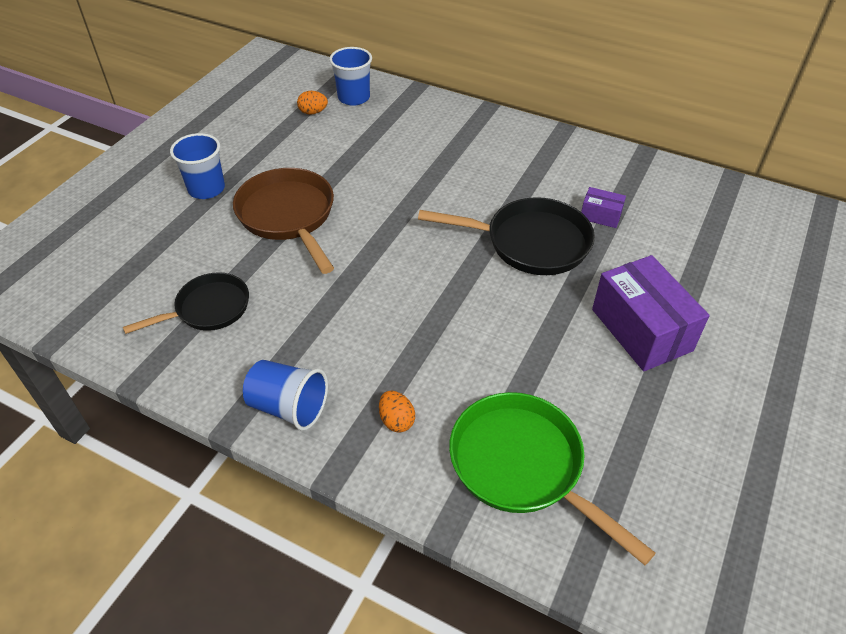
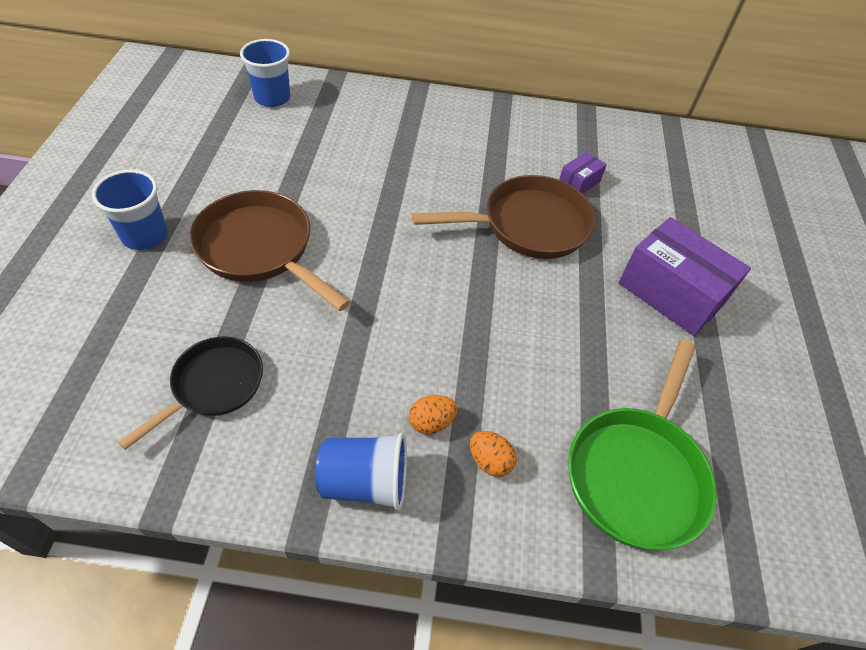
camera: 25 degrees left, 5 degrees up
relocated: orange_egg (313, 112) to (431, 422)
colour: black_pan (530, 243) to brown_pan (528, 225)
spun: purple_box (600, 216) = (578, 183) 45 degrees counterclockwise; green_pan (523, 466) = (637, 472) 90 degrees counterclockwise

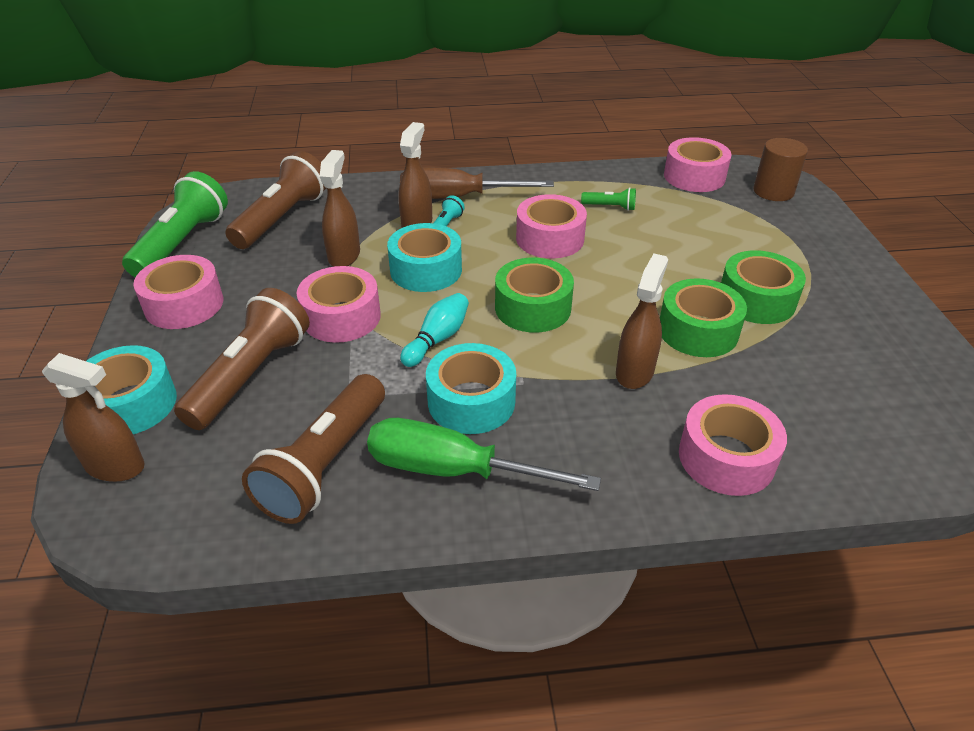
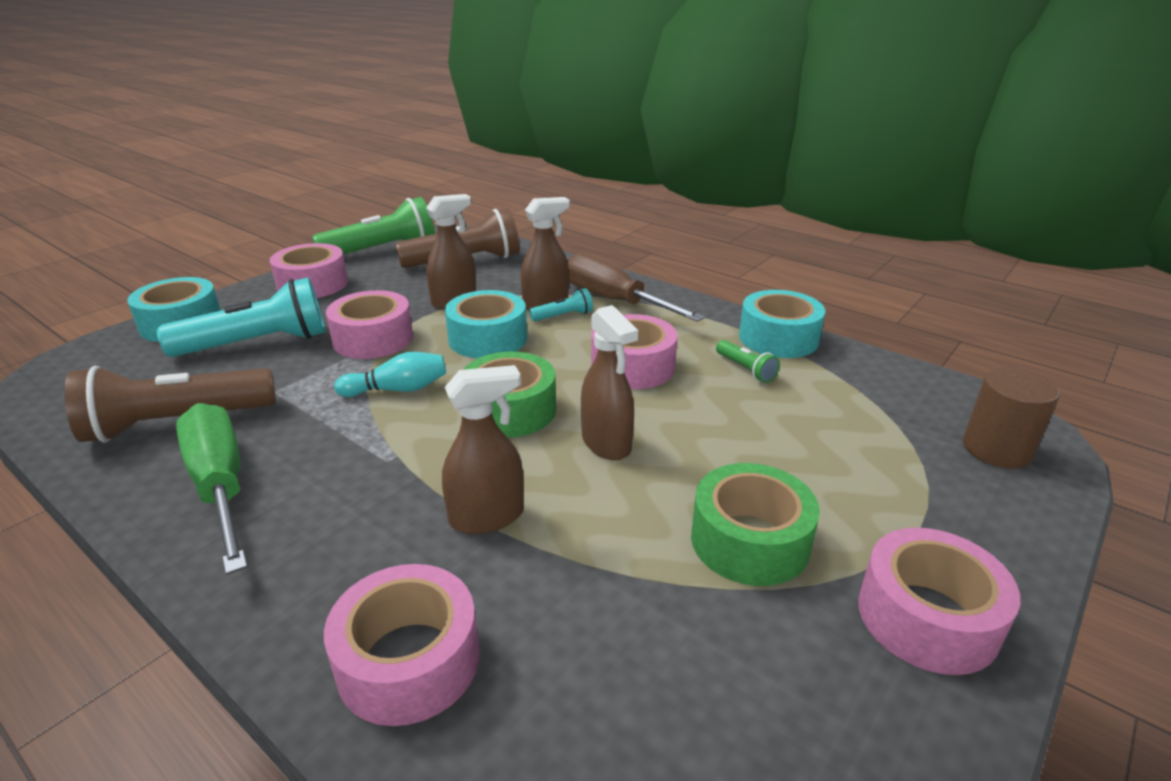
camera: 45 degrees right, 10 degrees down
missing: green_tape (698, 330)
relocated: pink_tape (694, 176) to (927, 617); turquoise_tape (471, 401) to (778, 338); brown_spray_bottle (115, 466) to (606, 443)
colour: brown_flashlight (251, 375) to turquoise_flashlight (258, 344)

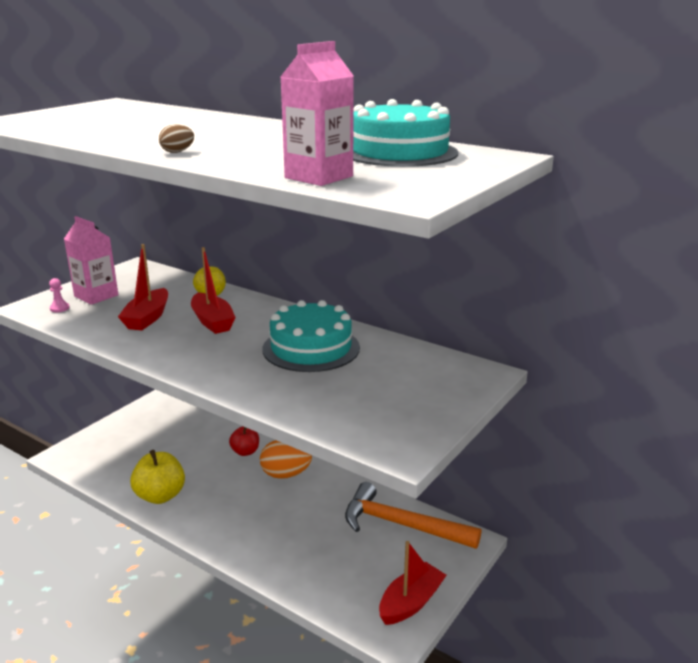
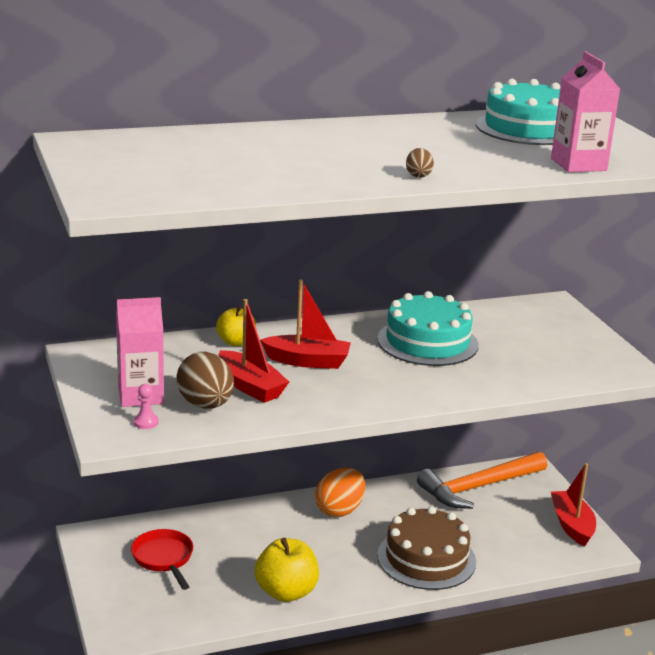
camera: 55 degrees left, 0 degrees up
missing: red_apple (245, 452)
appeared: brown_egg (205, 405); brown_cake (426, 558); red_pan (164, 558)

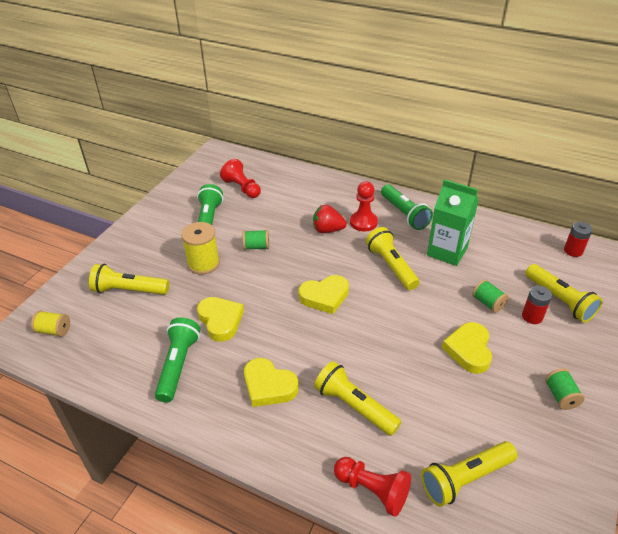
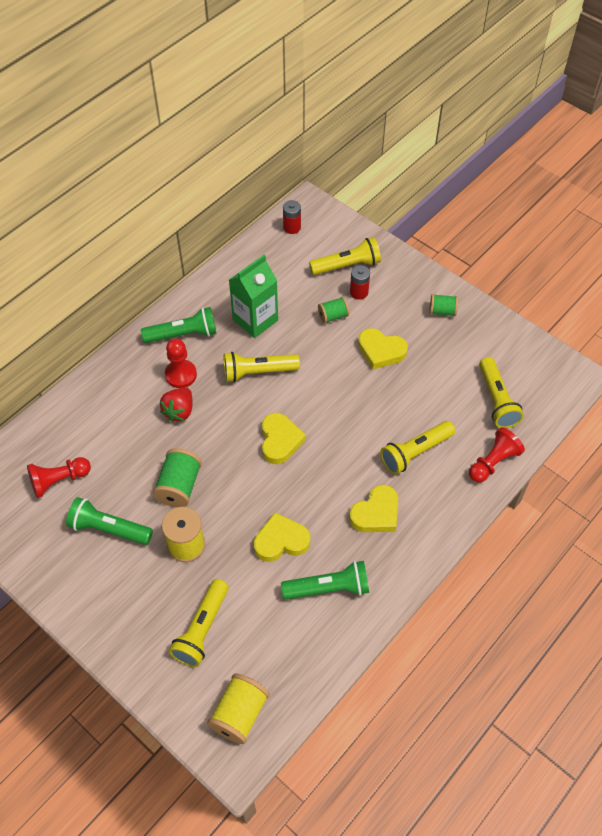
camera: 75 degrees left, 15 degrees up
spun: green_flashlight (178, 365) = (328, 588) 150 degrees clockwise
size: green_spool (256, 247) = (179, 486) x1.61; yellow_spool (54, 330) = (239, 714) x1.61

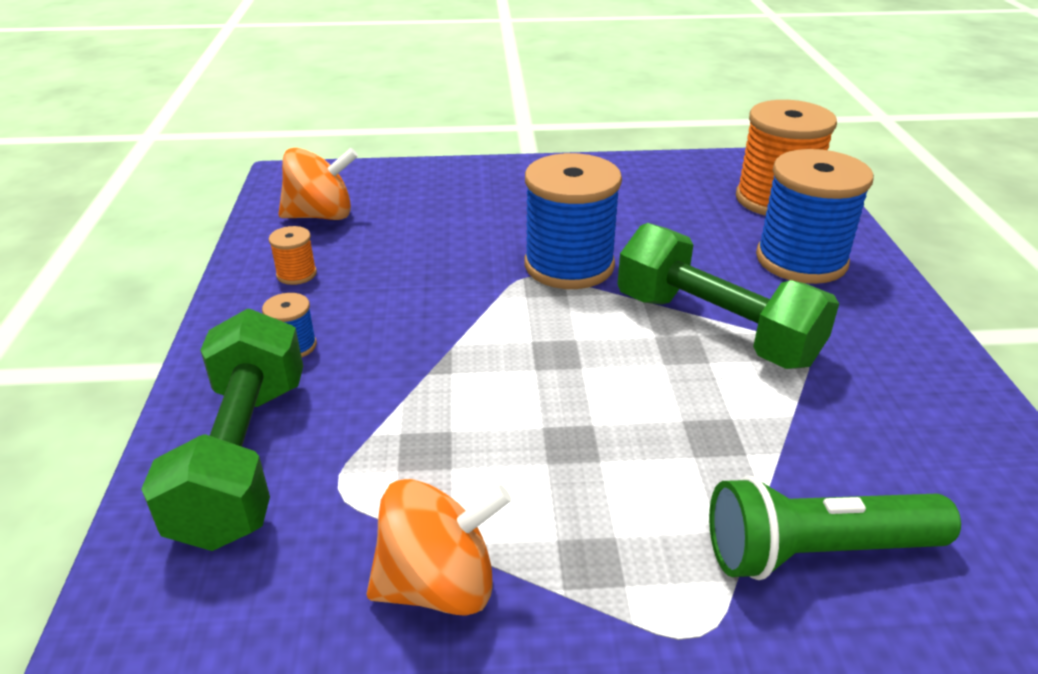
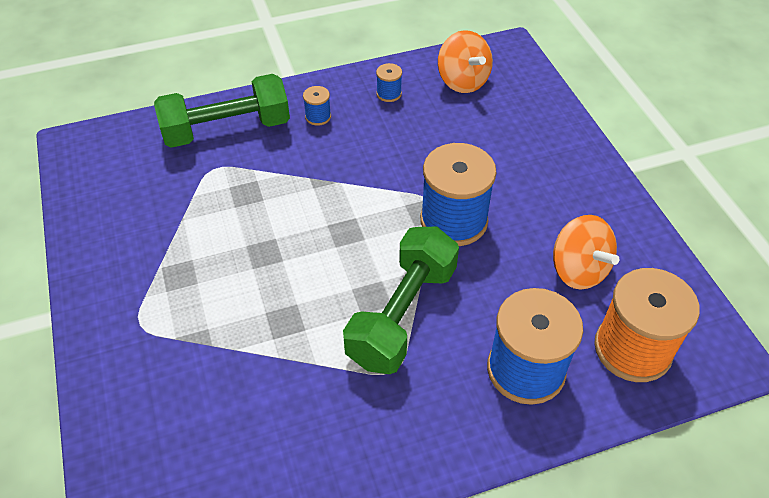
camera: 75 degrees right, 15 degrees up
missing: green_flashlight (816, 551)
relocated: orange_spinning_top (439, 584) to (578, 270)
colour: orange_spool (296, 274) to blue_spool (389, 94)

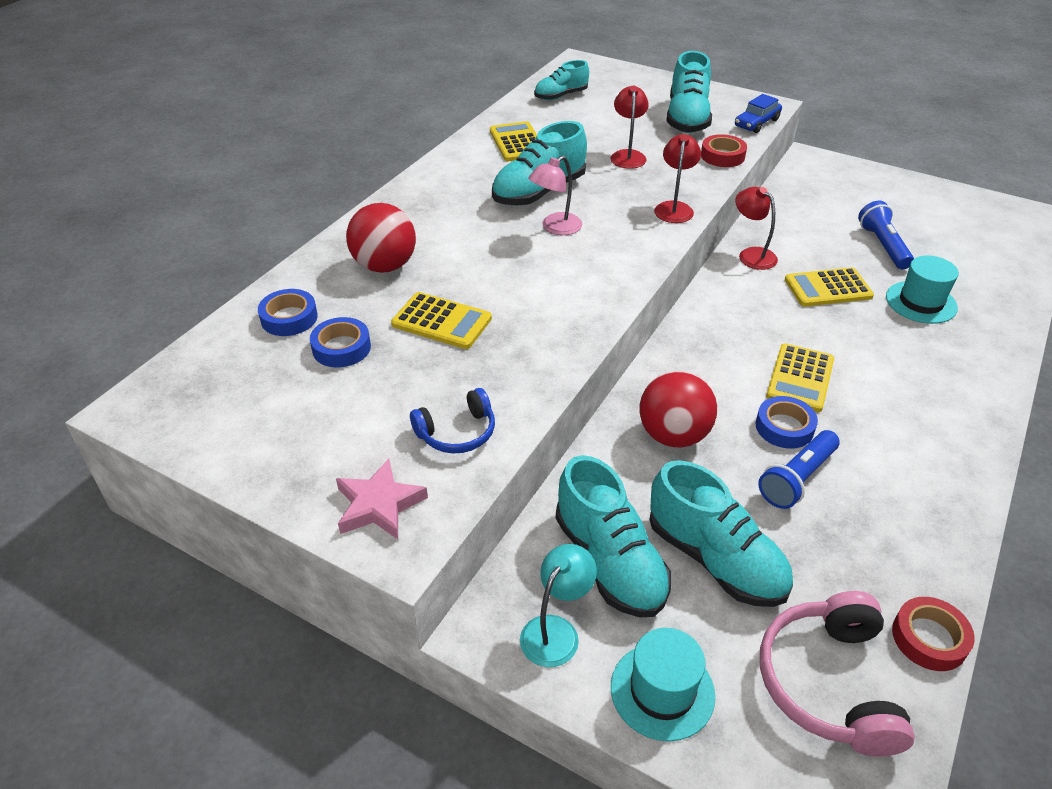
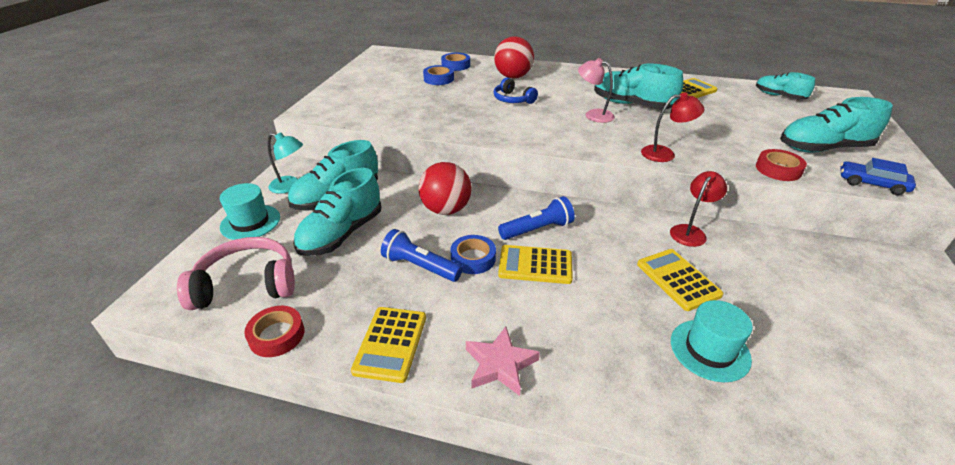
camera: 75 degrees right, 5 degrees down
missing: red_lamp (627, 155)
relocated: blue_flashlight (883, 246) to (537, 229); yellow_calculator (442, 321) to (391, 344); blue_headphones (457, 432) to (512, 99); pink_star (379, 505) to (500, 364)

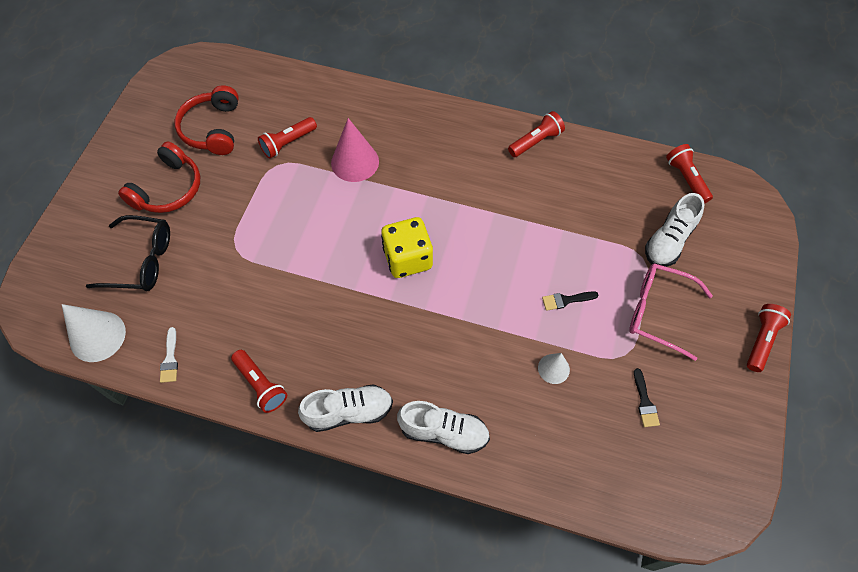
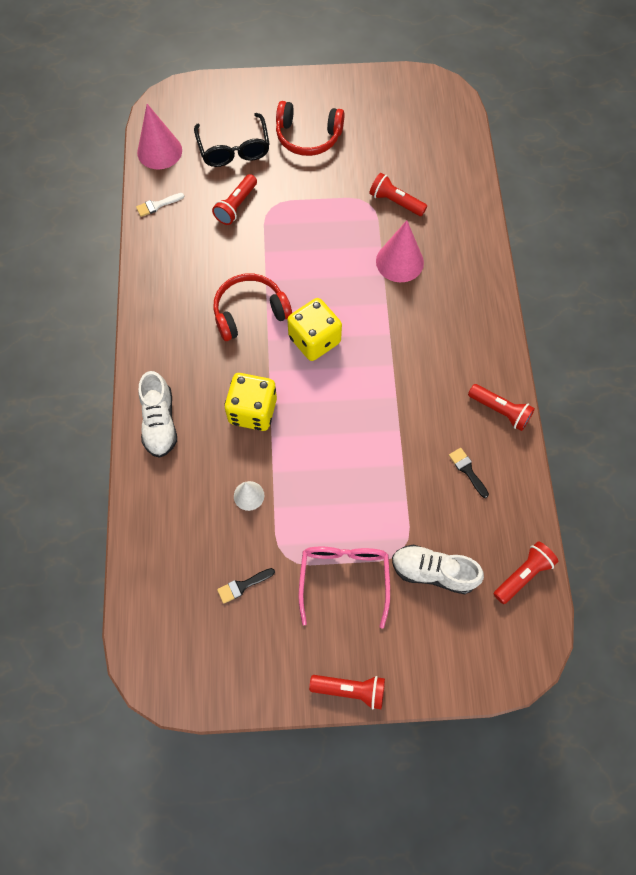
camera: 70 degrees right, 5 degrees up
missing: white_shoe (349, 412)
appeared: yellow_dice (253, 411)
relocated: red_headphones (213, 129) to (250, 312); black_brush (566, 300) to (467, 470); red_flashlight (261, 385) to (236, 206)
colour: white_cone (97, 336) to pink_cone (159, 151)

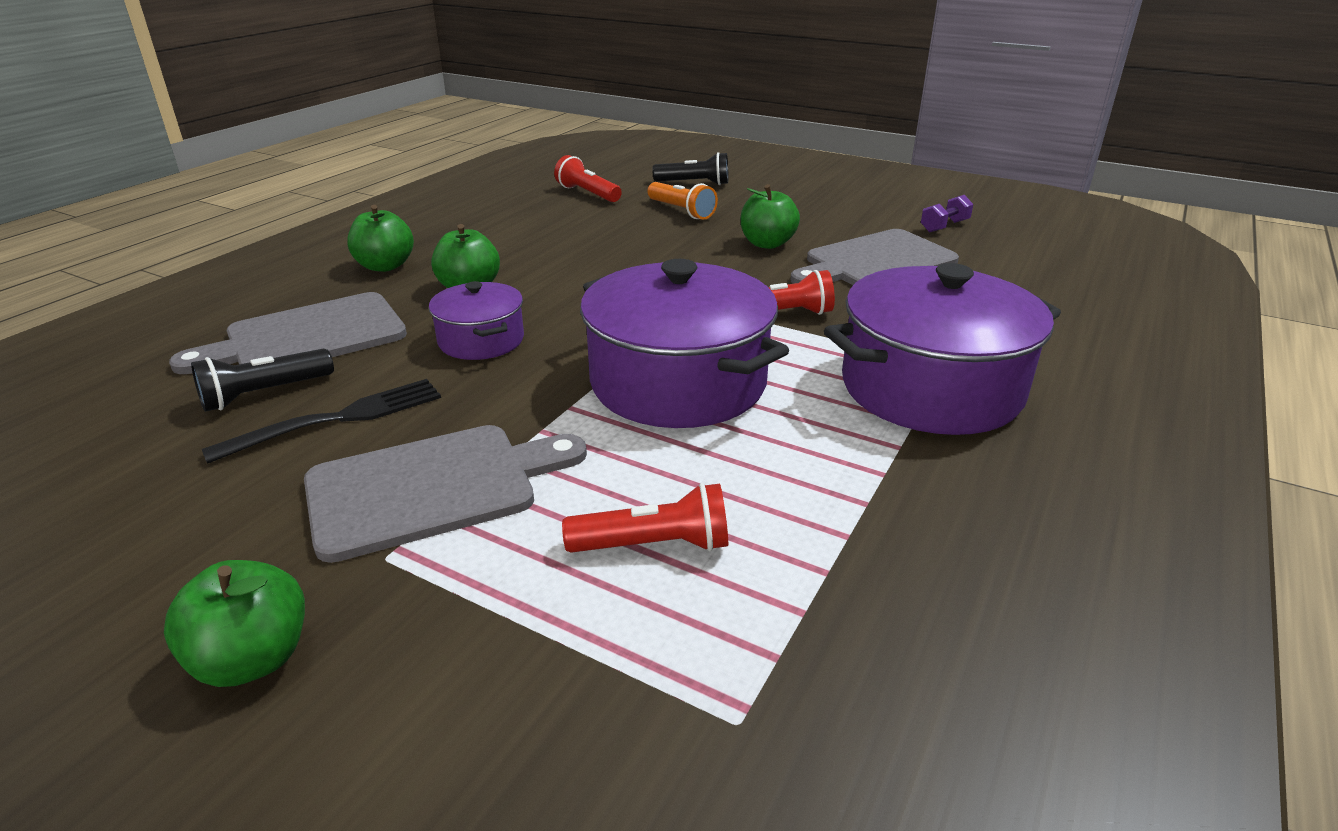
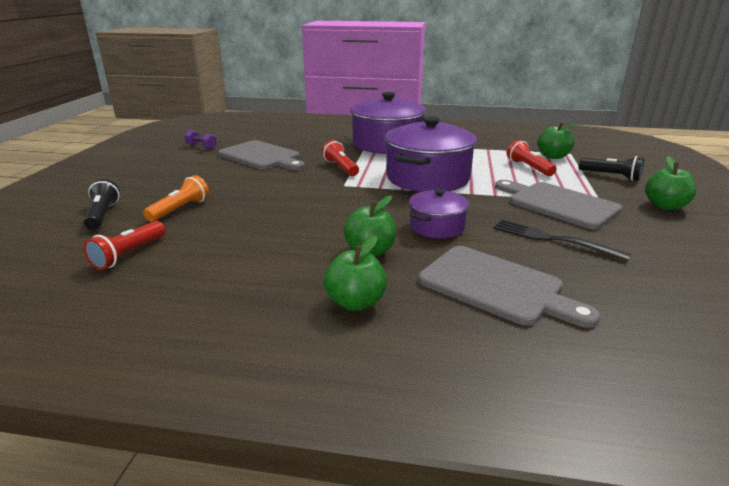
camera: 110 degrees left, 5 degrees down
relocated: green_apple (767, 243) to (553, 156); black_flashlight (264, 394) to (611, 176)

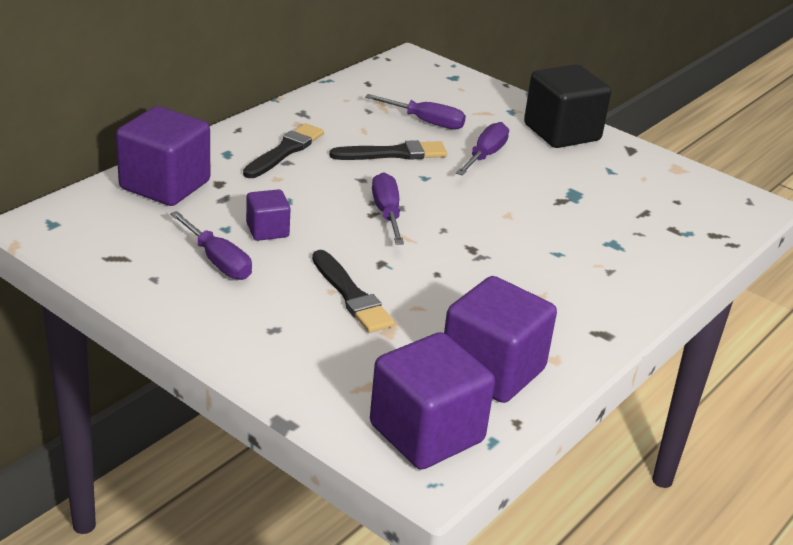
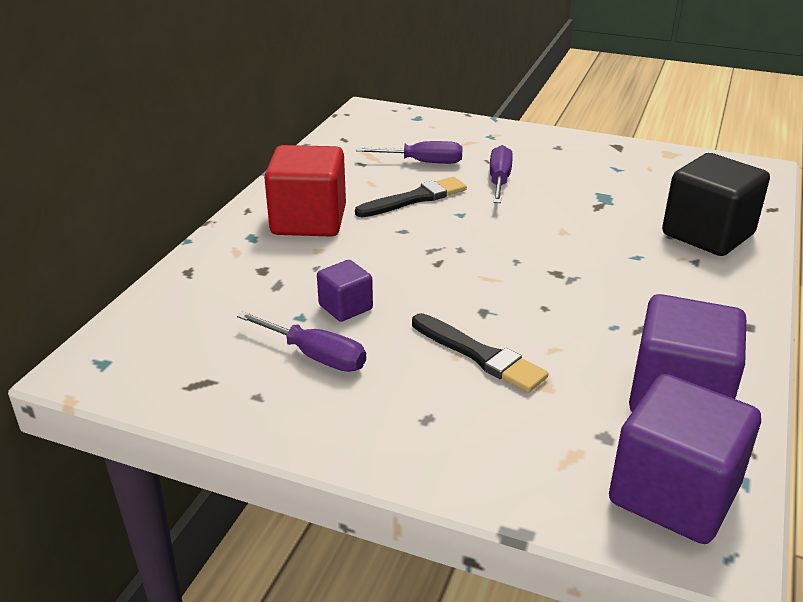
camera: 15 degrees left, 0 degrees up
missing: purple_cube (165, 185); purple_screwdriver (387, 213)
relocated: black_cube (562, 132) to (707, 234)
exchanged: black_brush (285, 151) to red_cube (308, 221)

